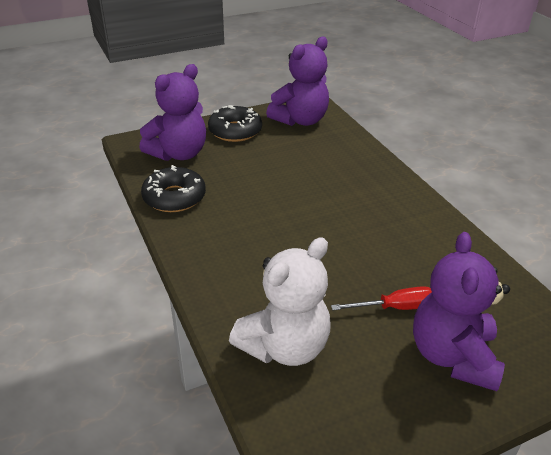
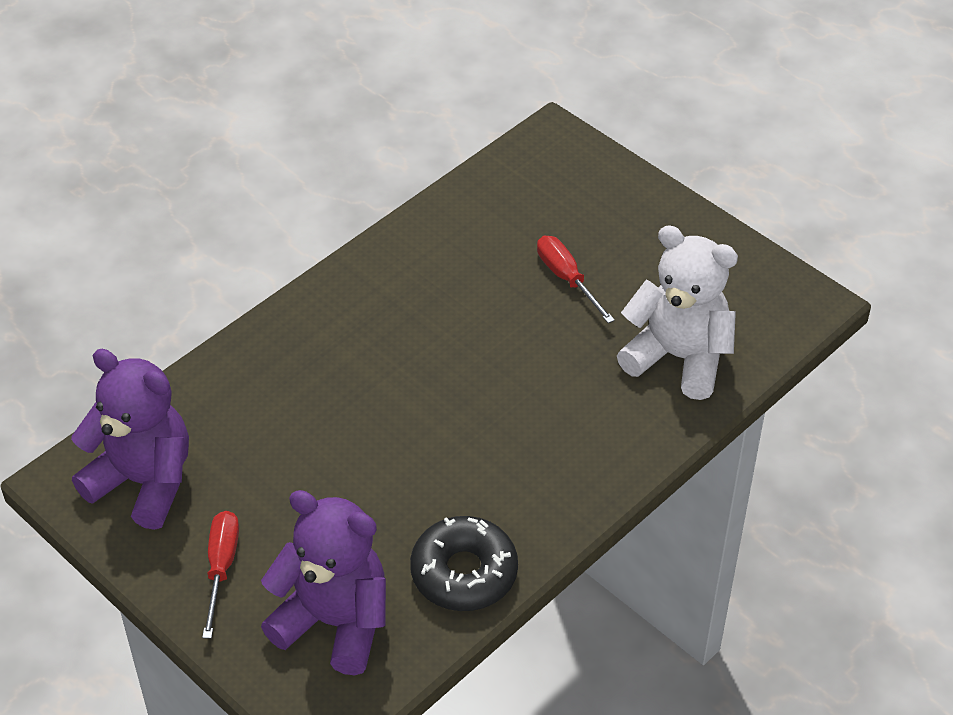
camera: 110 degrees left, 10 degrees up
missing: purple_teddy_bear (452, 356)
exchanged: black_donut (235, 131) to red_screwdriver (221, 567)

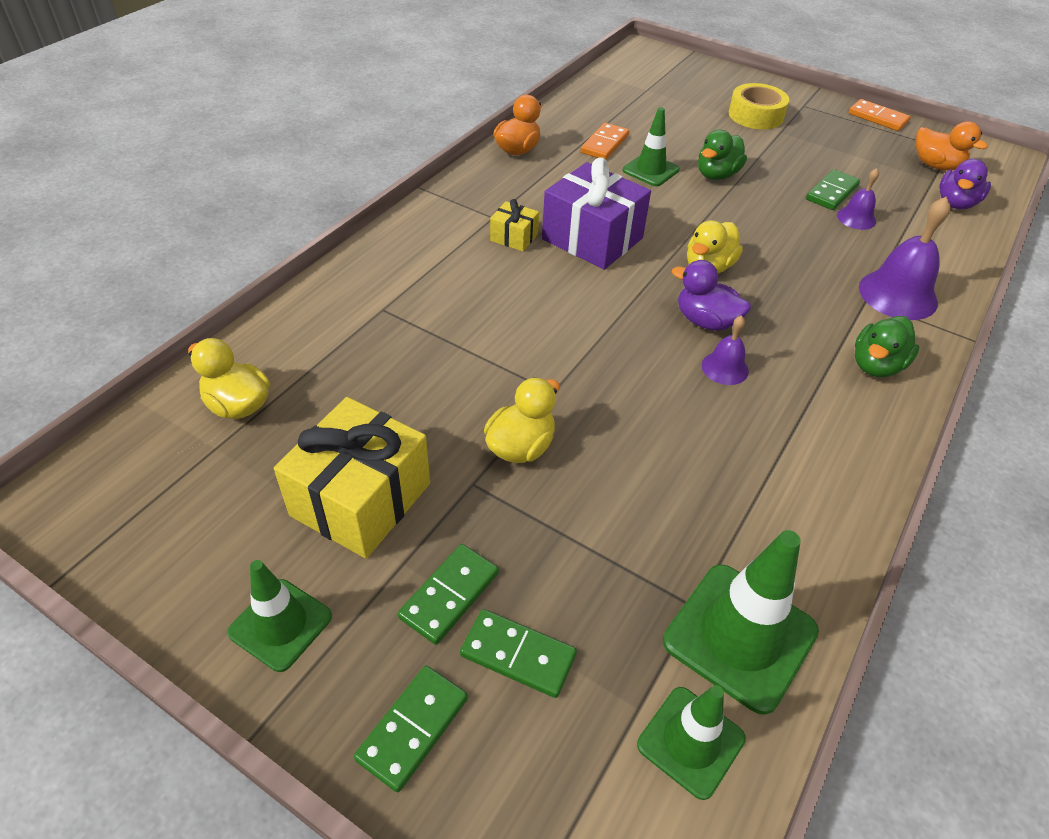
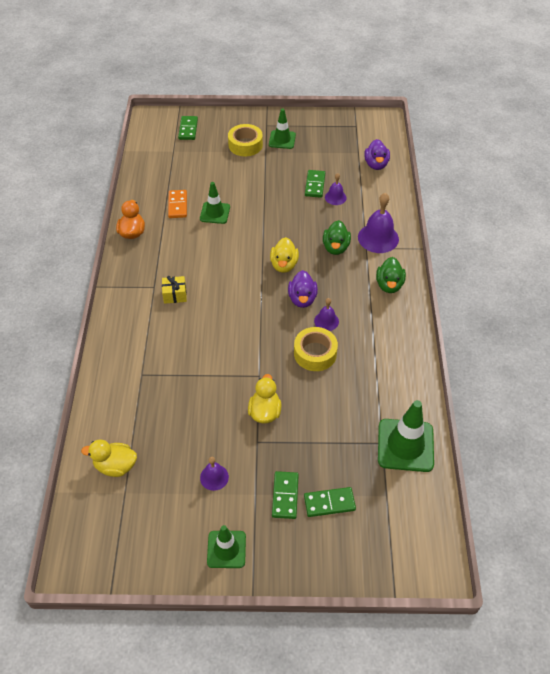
camera: 30 degrees left, 5 degrees up
missing: orange_domino (878, 118); orange_duck (936, 166); purple_gift (592, 238)
appeared: yellow_tape (315, 353)
relocated: green_duck (717, 175) to (335, 247); green_domino (412, 728) to (188, 129); green_traffic_cone (691, 741) to (282, 140)
exchanged: yellow_gift (361, 499) to purple_bell (214, 477)
spun: purple_duck (705, 321) = (302, 299) 90 degrees counterclockwise

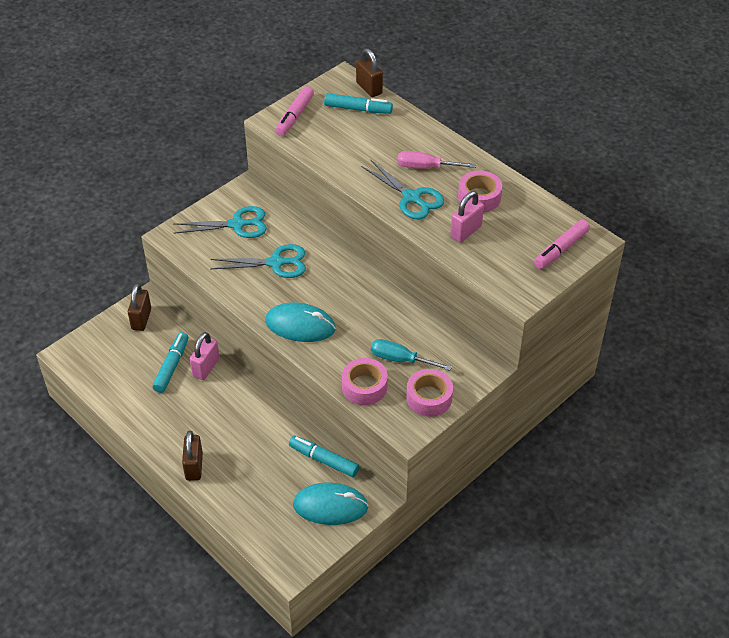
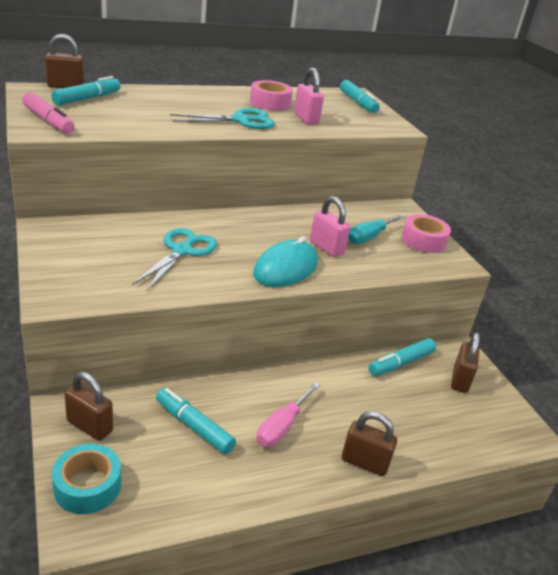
camera: 70 degrees left, 15 degrees down
missing: turquoise_scissors (237, 224); pink_tape (364, 386)
appeared: turquoise_tape (87, 486)
relocated: pink_screwdriver (426, 167) to (282, 426); pink_padlock (206, 367) to (326, 248)
exchanged: turquoise_mouse (330, 506) to brown_padlock (460, 380)
colour: pink_marker (561, 249) to turquoise_marker (358, 103)

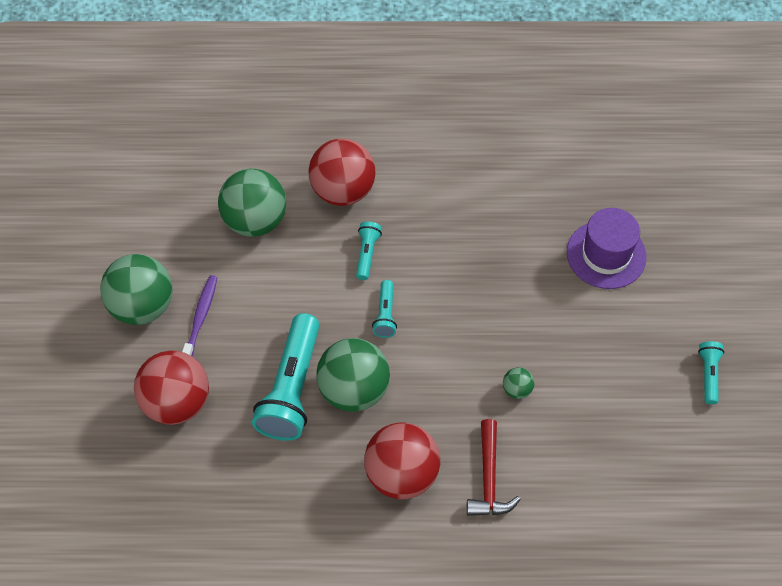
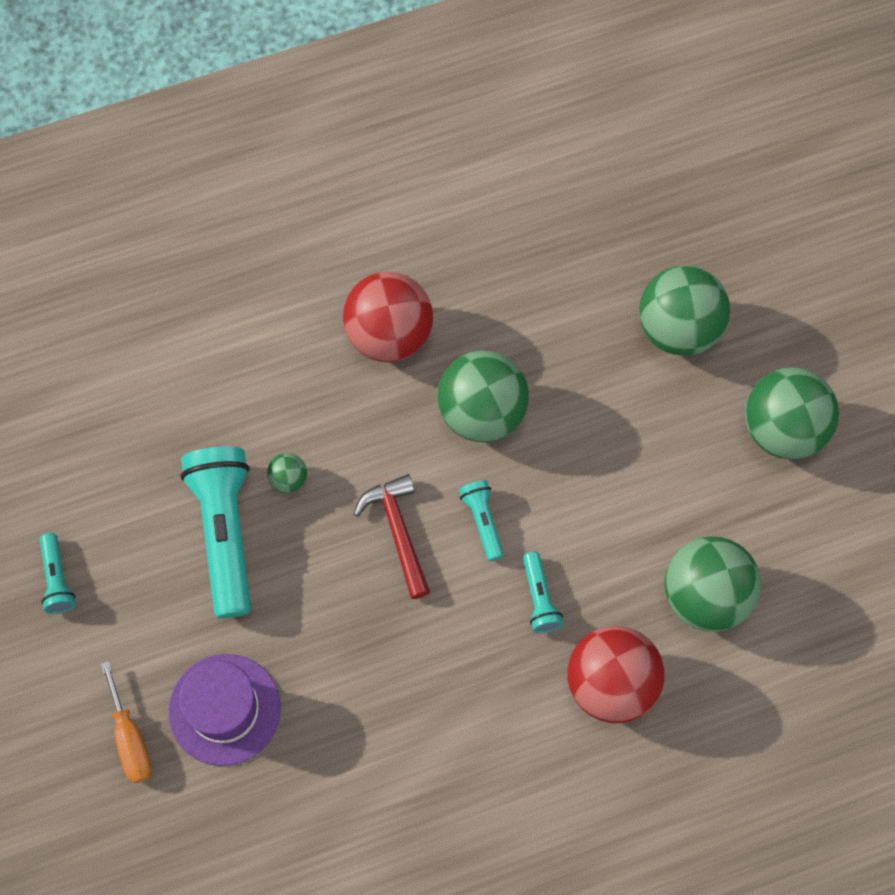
camera: 160 degrees right, 10 degrees up
missing: purple_toothbrush (200, 318)
appeared: orange_screwdriver (130, 738)
relocated: turquoise_flashlight (291, 388) to (225, 532); red_hammer (489, 478) to (398, 532)
colour: red_ball (177, 402) to green_ball (678, 328)

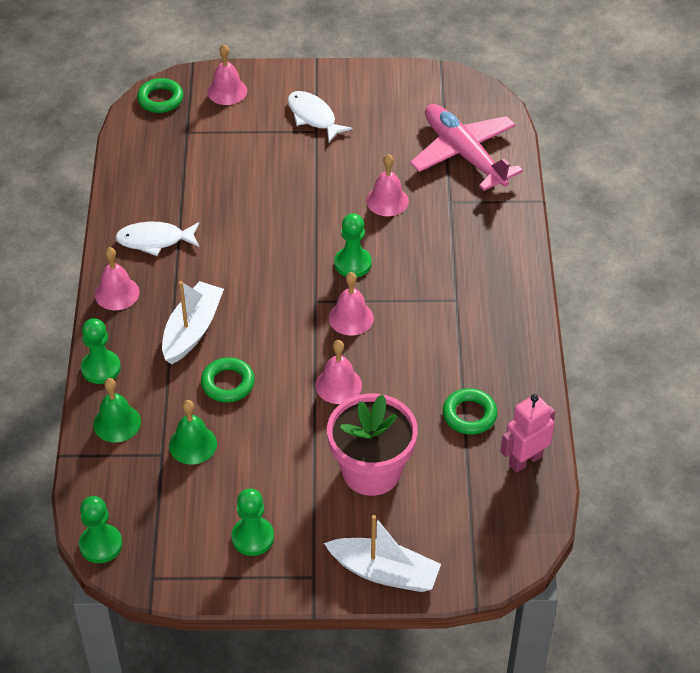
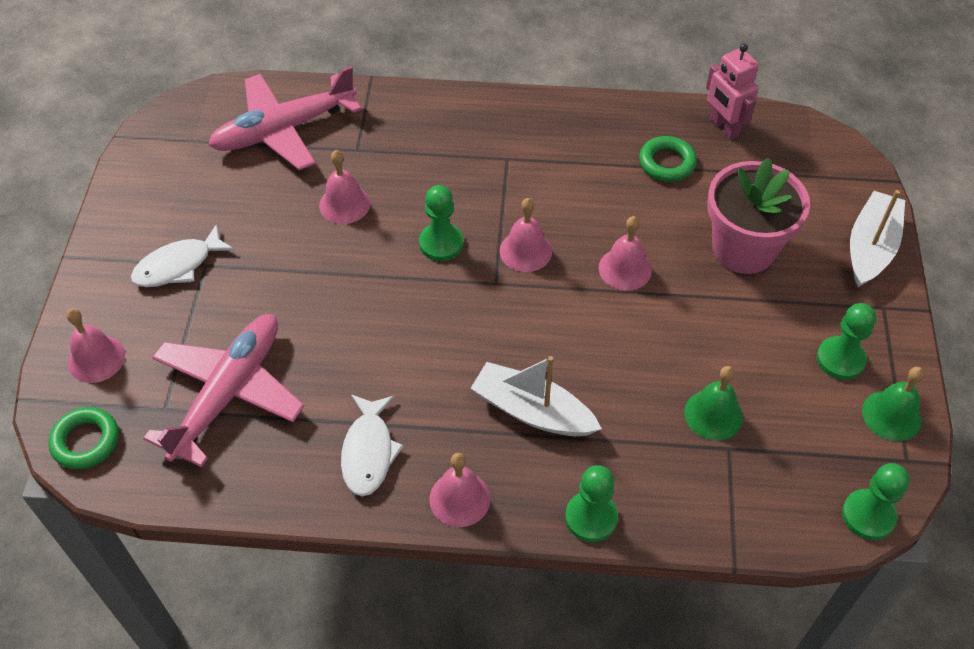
camera: 85 degrees left, 5 degrees up
missing: green_ring (228, 383)
appeared: pink_plane (228, 393)
relocated: green_bell (117, 423) to (891, 415)

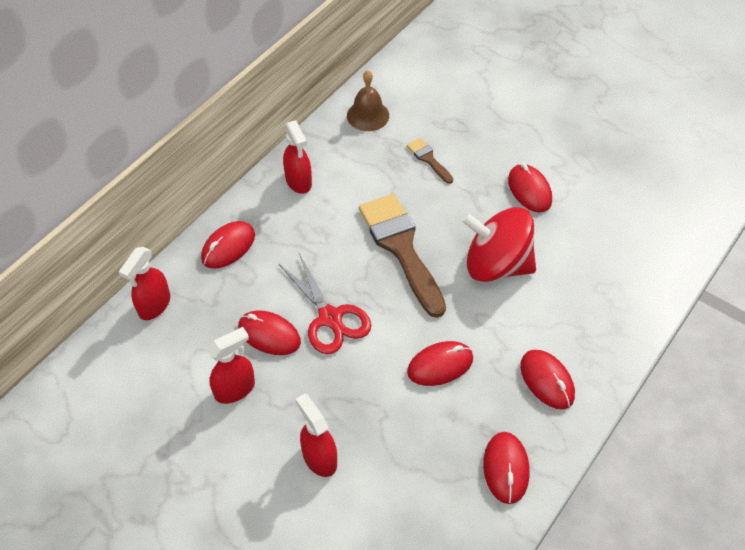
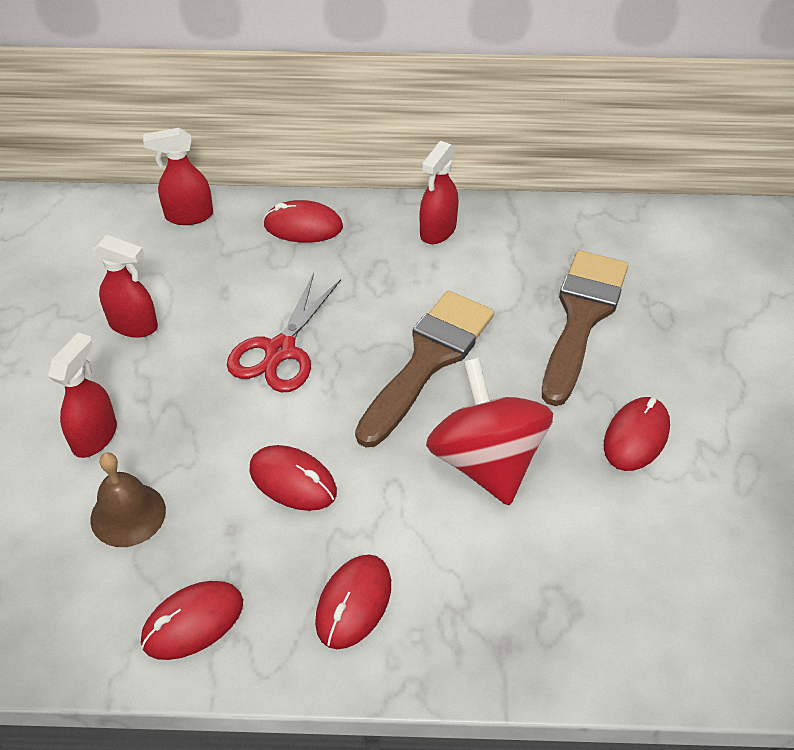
camera: 55 degrees right, 5 degrees down
missing: red_mouse (269, 335)
relocated: brown_bell (368, 115) to (128, 514)
size: brown_brush (428, 159) = (581, 317) x2.20

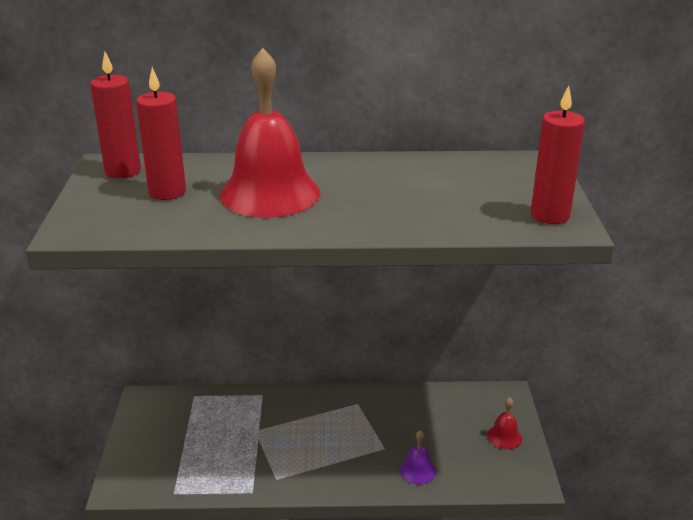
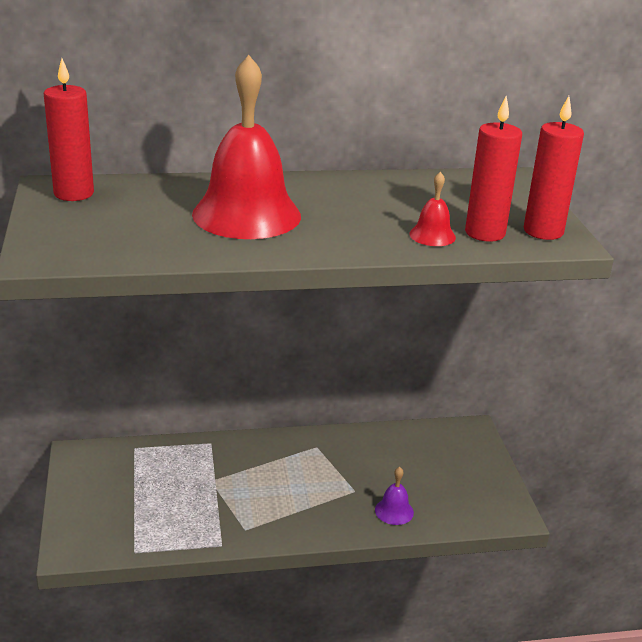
camera: 10 degrees left, 0 degrees up
relocated: red_candle (167, 192) to (485, 233); red_bell (504, 436) to (432, 235)

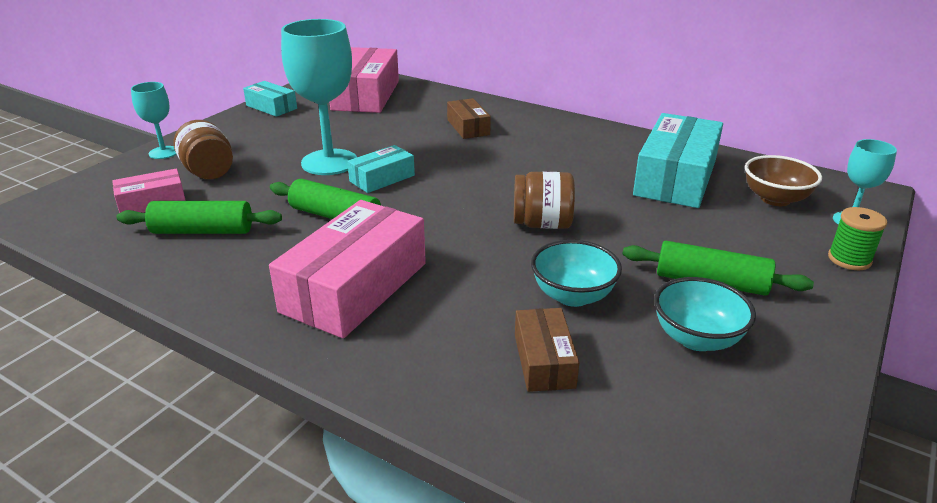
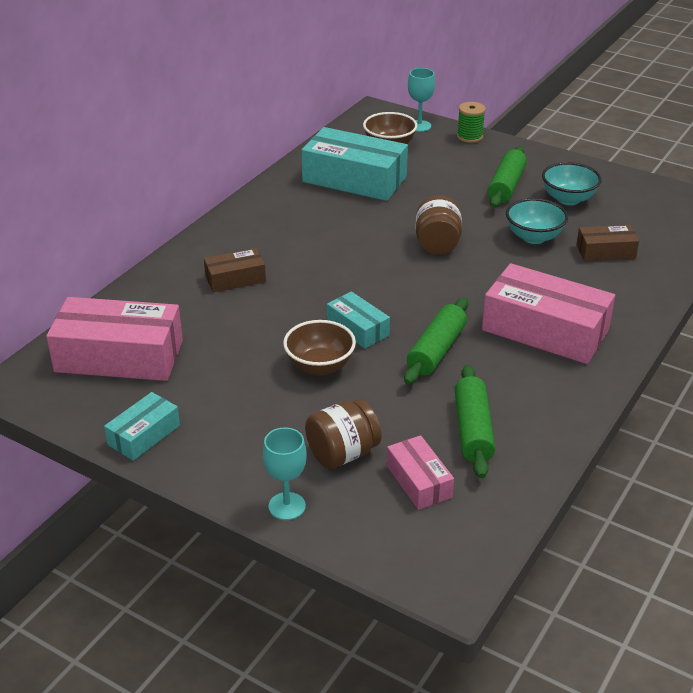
camera: 90 degrees left, 5 degrees up
exchanged: turquoise_goblet (329, 162) to brown_bowl (320, 366)

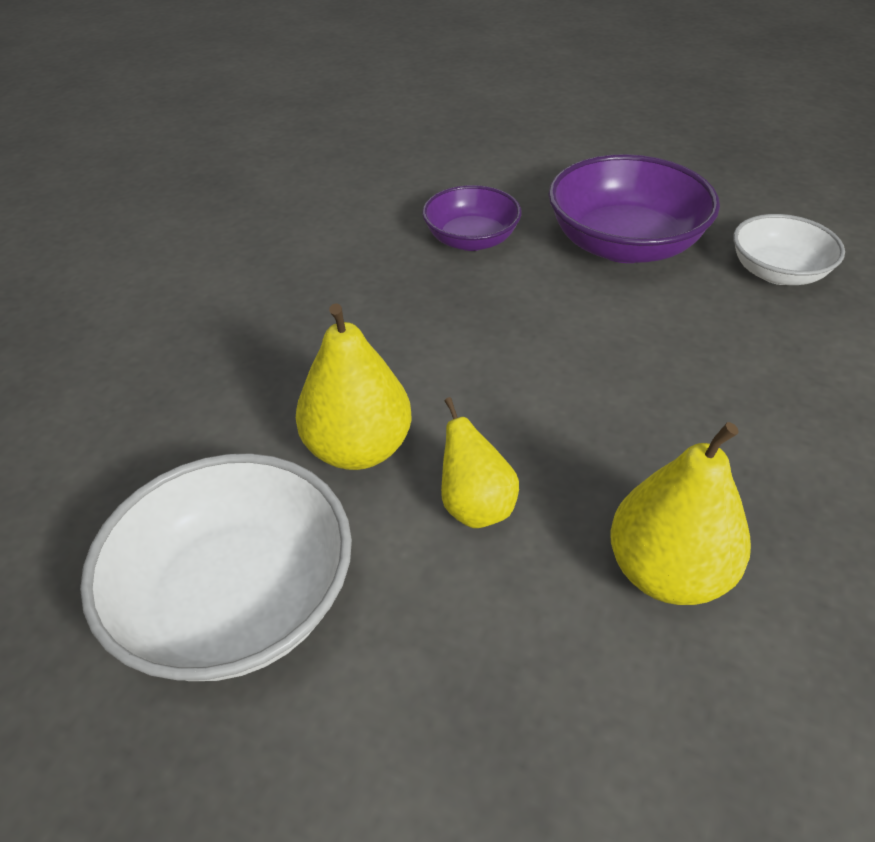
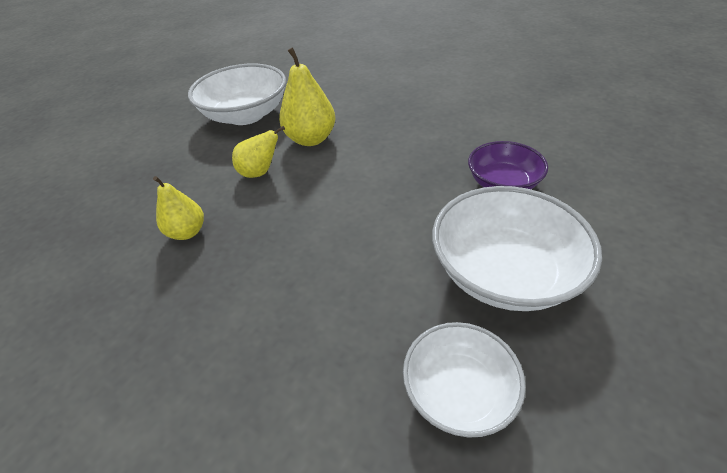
camera: 100 degrees right, 0 degrees up
colour: purple_bowl (624, 244) to white_bowl (503, 272)
size: yellow_pear (667, 572) = (187, 232) x0.64

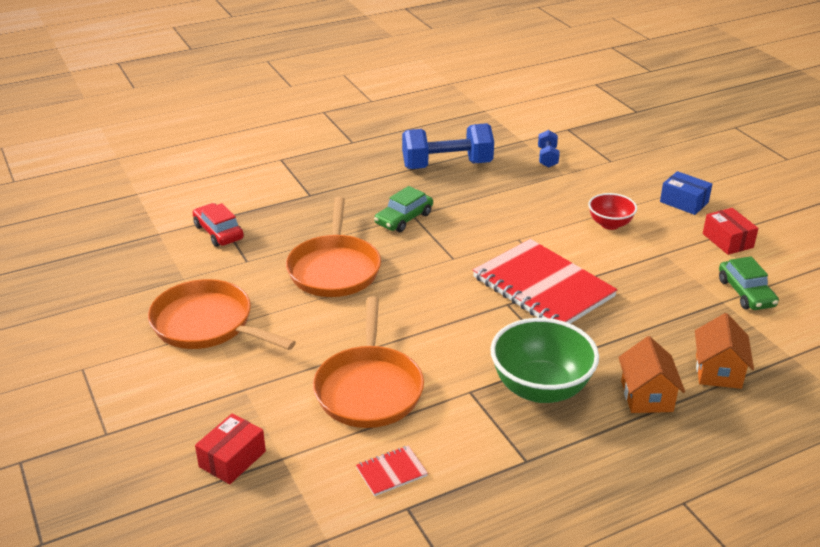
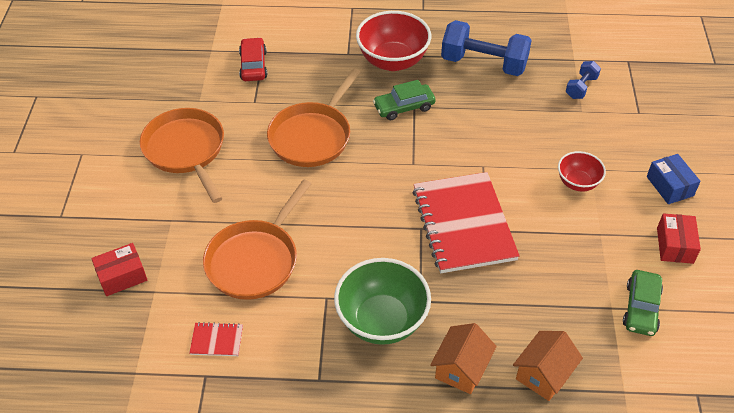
camera: 30 degrees right, 15 degrees up
appeared: red_bowl (393, 61)

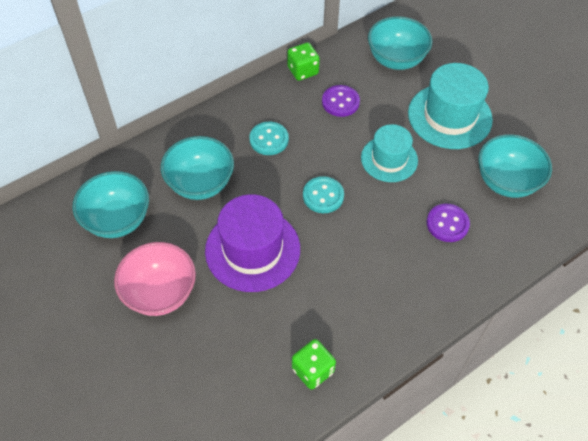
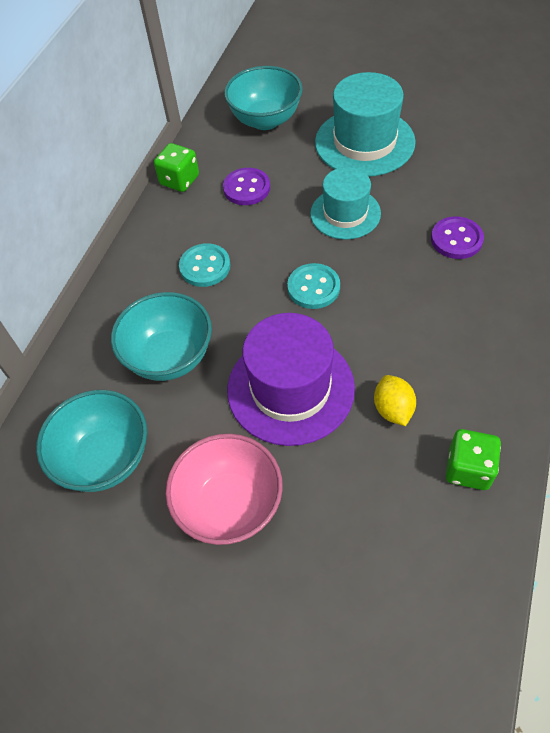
camera: 30 degrees left, 0 degrees up
missing: turquoise_bowl (506, 182)
appeared: yellow_lemon (393, 409)

